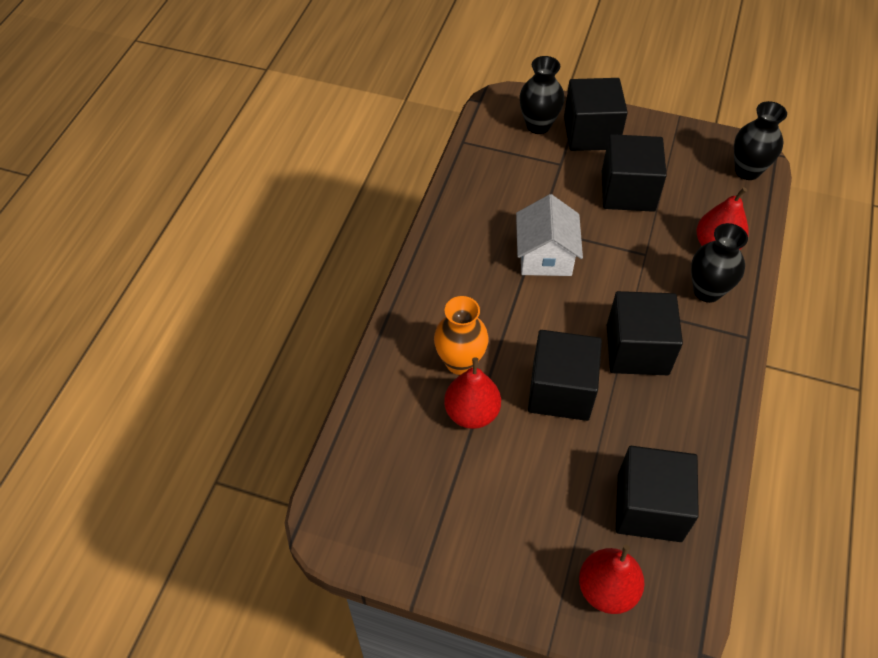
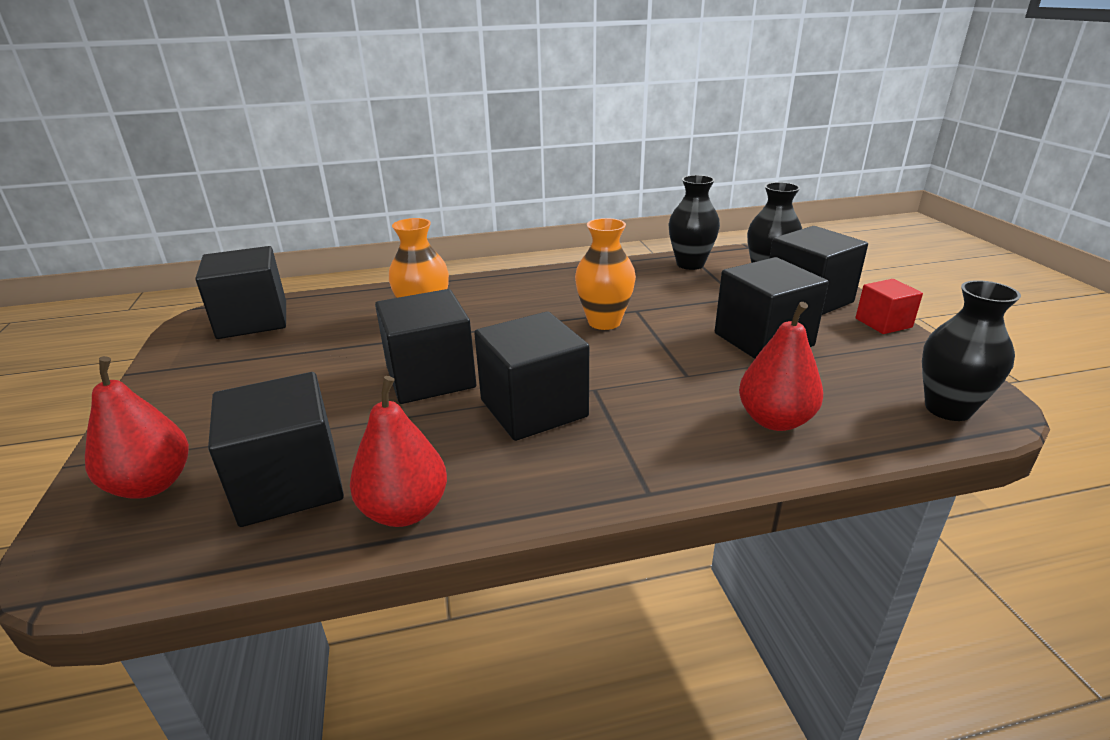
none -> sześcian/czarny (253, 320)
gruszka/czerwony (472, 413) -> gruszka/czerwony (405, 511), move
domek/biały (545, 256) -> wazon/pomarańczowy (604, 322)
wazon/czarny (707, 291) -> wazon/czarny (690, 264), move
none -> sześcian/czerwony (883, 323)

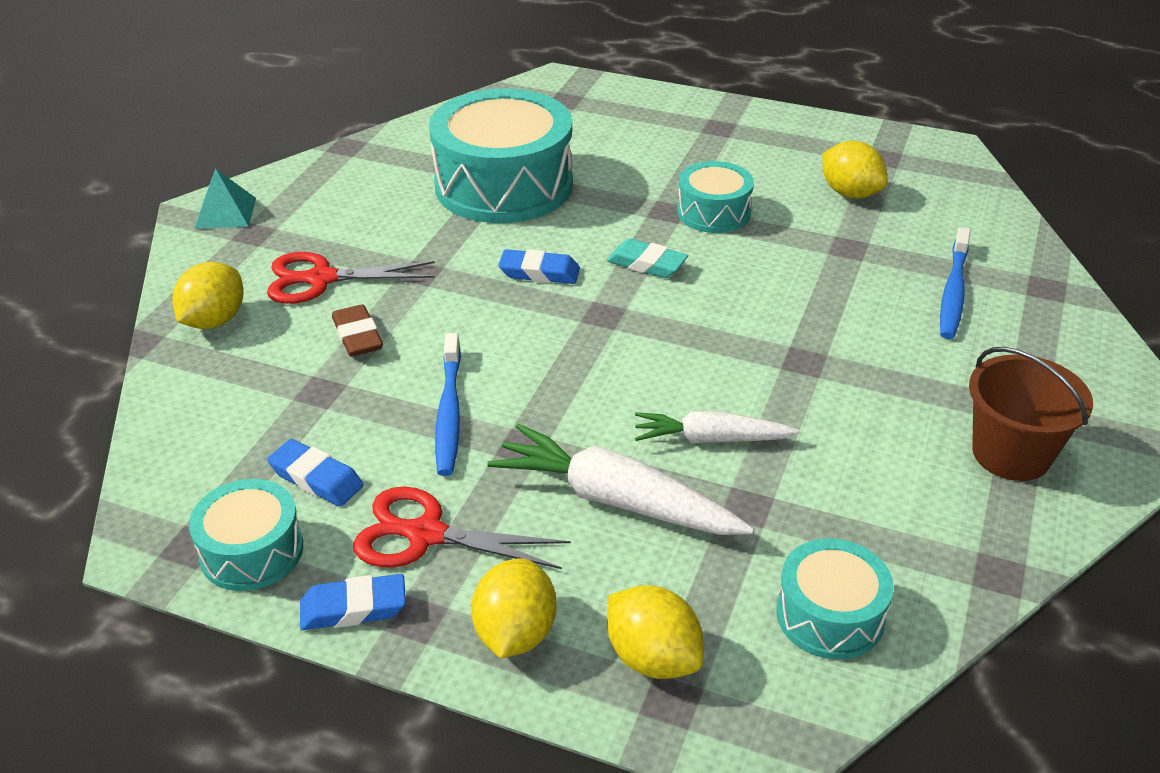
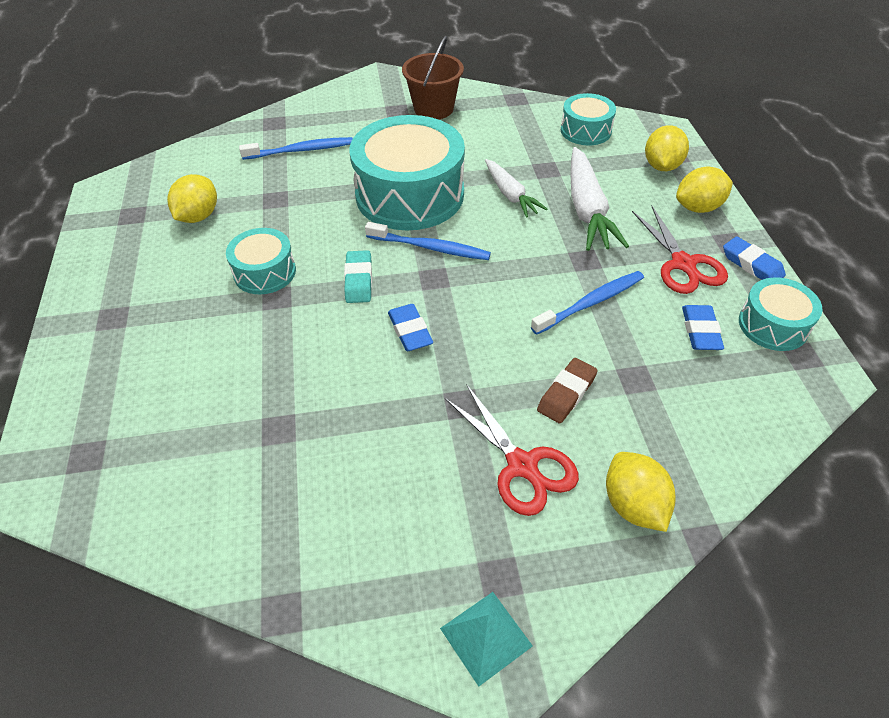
bęben/turkusowy (504, 185) -> bęben/turkusowy (410, 195), move
none -> szczoteczka do zębów/niebieski (430, 248)
cytryna/żółty (214, 320) -> cytryna/żółty (633, 505), 75 degrees clockwise

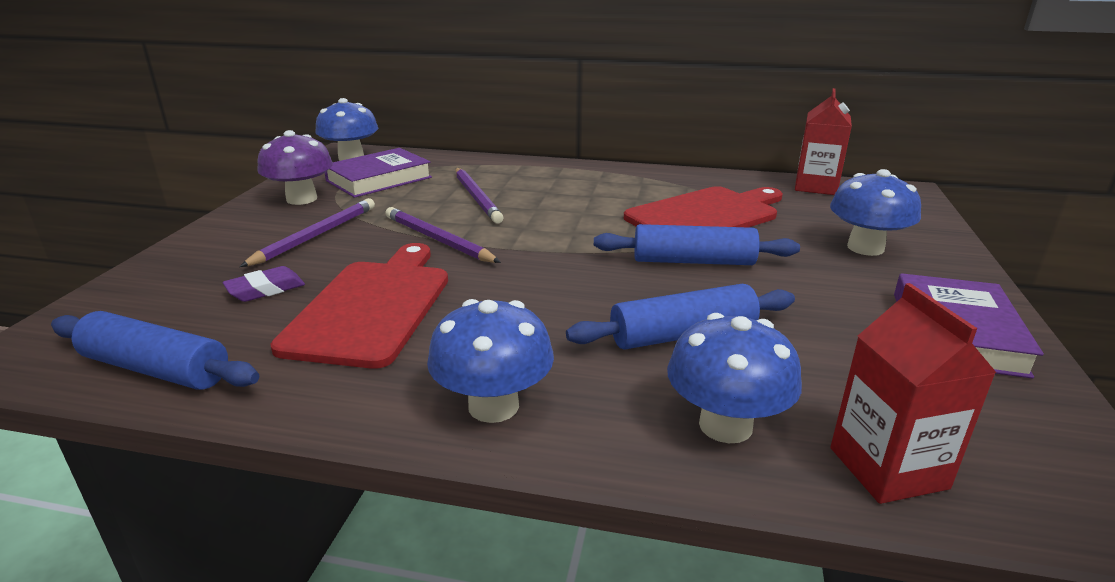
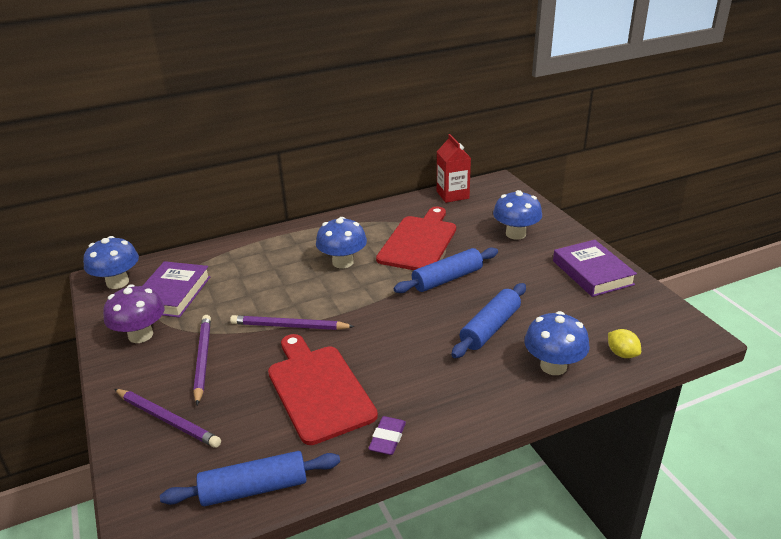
ołówek/fioletowy (476, 197) -> ołówek/fioletowy (167, 419), move
grzyb/niebieski (493, 406) -> grzyb/niebieski (343, 262), move
gumka do mazania/fioletowy (266, 289) -> gumka do mazania/fioletowy (387, 439), move
karton mleka/czerwony (888, 468) -> cytryna/żółty (622, 354)

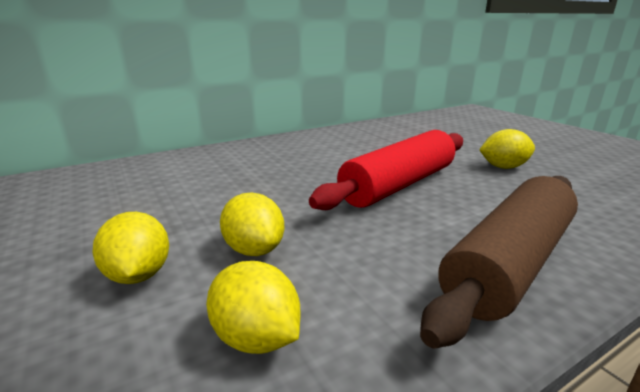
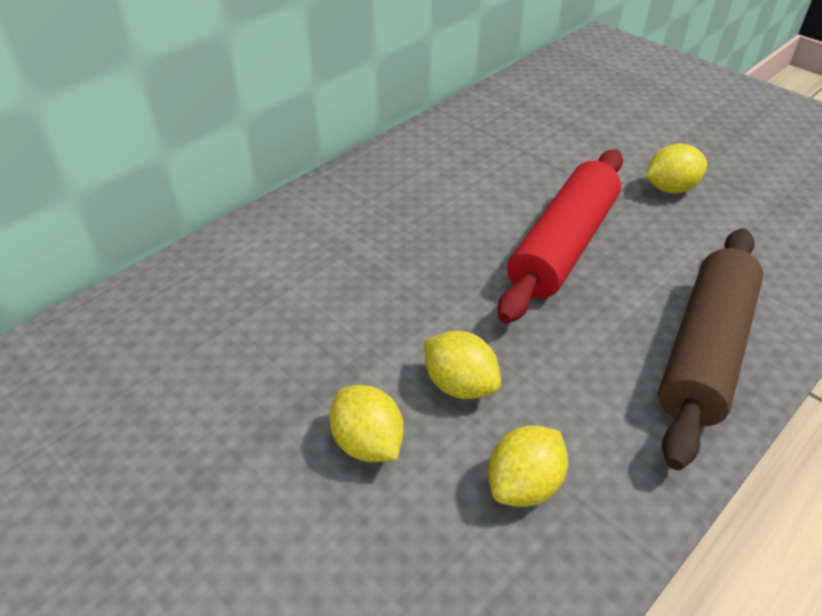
cytryna/żółty (256, 337) -> cytryna/żółty (524, 484), 75 degrees counterclockwise

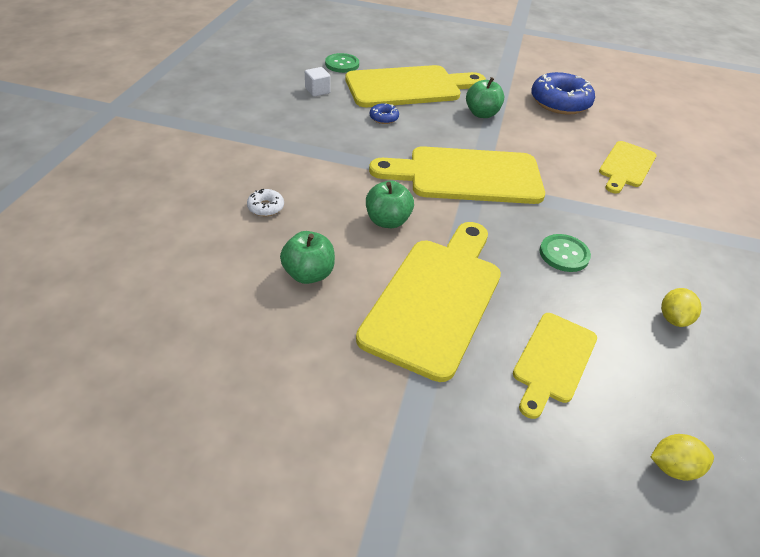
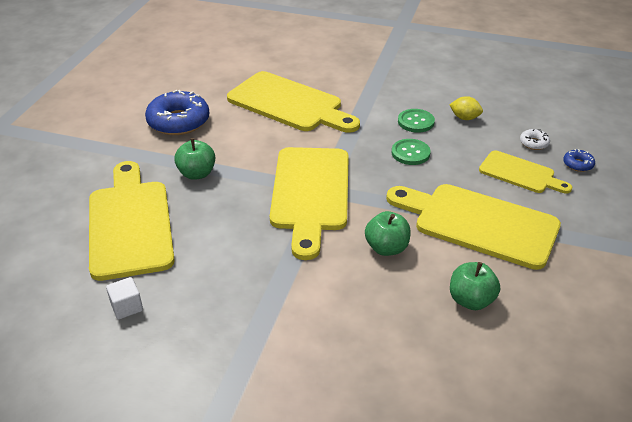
deska do krojenia/żółty (626, 166) -> deska do krojenia/żółty (289, 104), x1.77
guzik/zielony (342, 64) -> guzik/zielony (416, 122), move
donut/biały (266, 207) -> donut/biały (534, 143), move
donut/niebieski (384, 118) -> donut/niebieski (578, 164), move
cytryna/żółty (673, 467) -> none

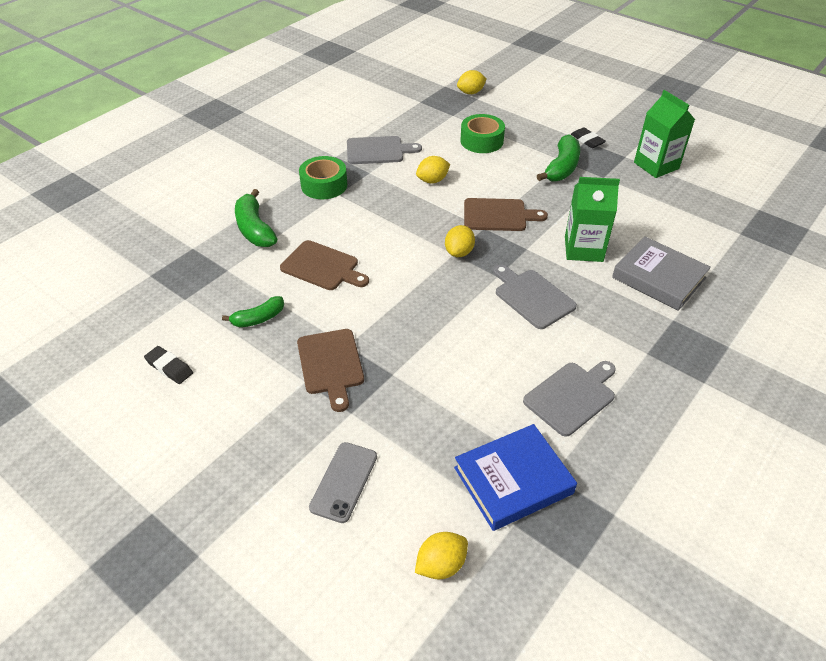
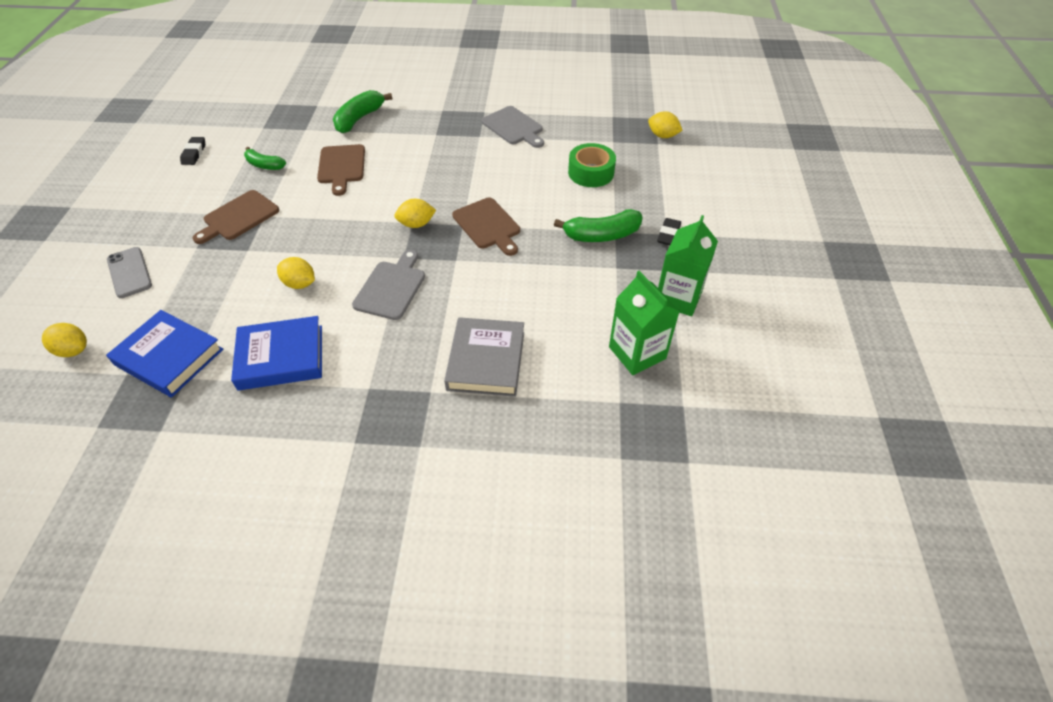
telefon/szary (344, 482) -> telefon/szary (129, 272), 75 degrees clockwise
deska do krojenia/szary (571, 396) -> książka/niebieski (281, 357)
cytryna/żółty (432, 180) -> cytryna/żółty (300, 284), move
karton mleka/zielony (583, 249) -> karton mleka/zielony (637, 353), move
taśma klejąca/zielony (324, 185) -> none

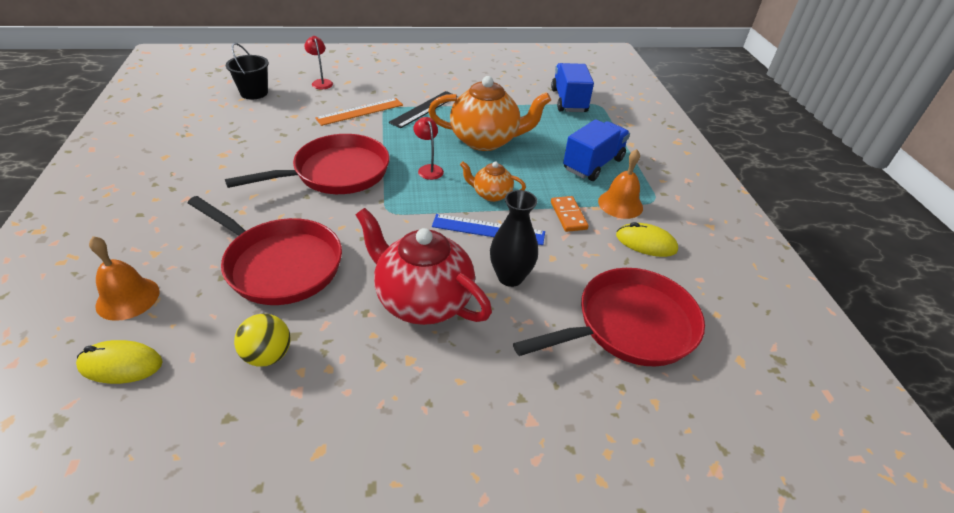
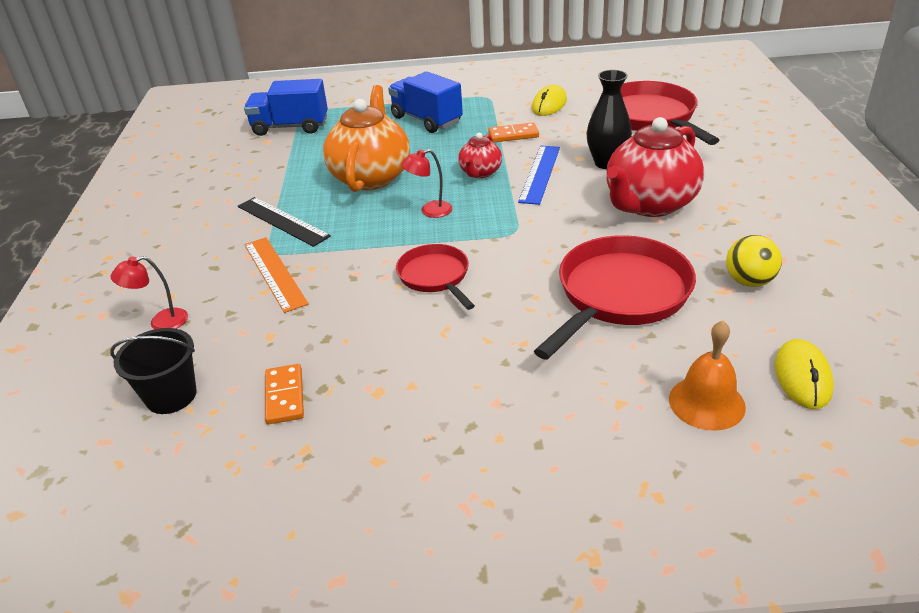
none -> kostka domina/pomarańczowy (284, 396)
patelnia/czerwony (336, 173) -> patelnia/czerwony (435, 277), x0.58
imbryk/pomarańczowy (491, 194) -> imbryk/czerwony (480, 173)
dzwonek/pomarańczowy (620, 204) -> none

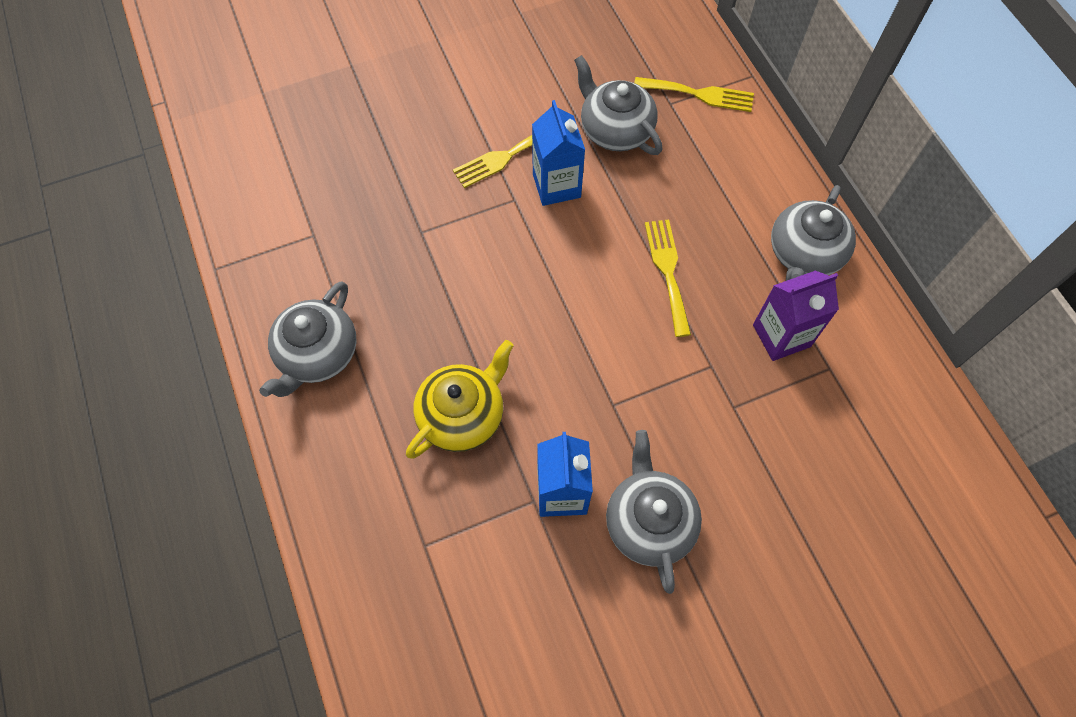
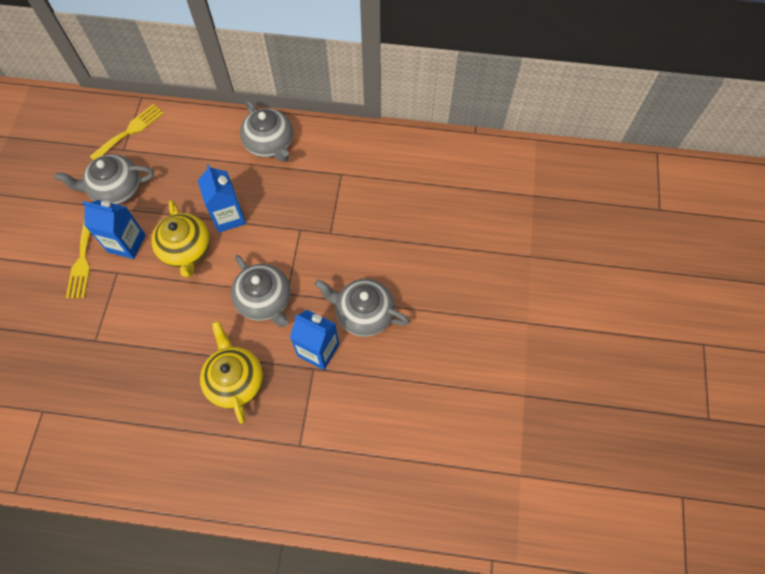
none -> imbryk/żółty (186, 250)
widelec/żółty (667, 271) -> karton mleka/niebieski (228, 217)
imbryk/szary (317, 354) -> imbryk/szary (265, 300), move
karton mleka/fioletowy (781, 336) -> none

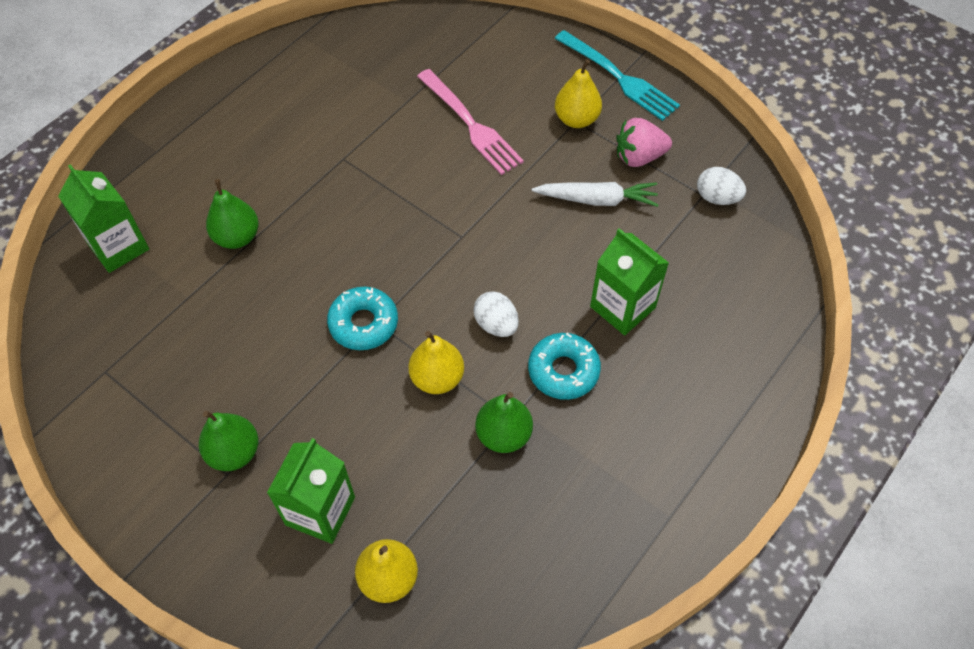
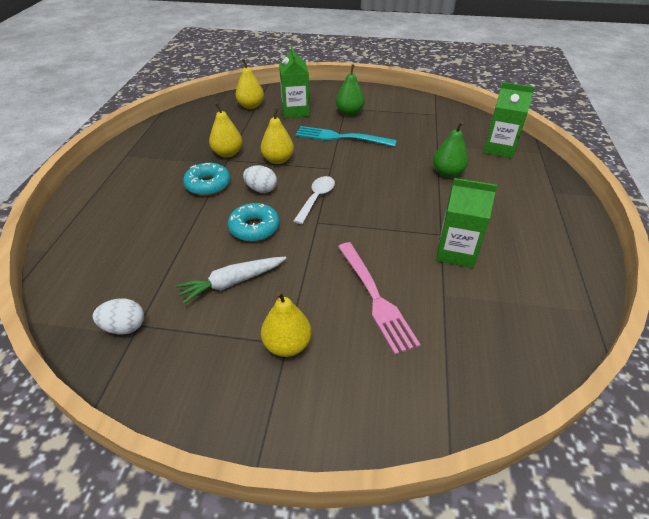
gruszka/zielony (503, 435) -> gruszka/żółty (227, 153)
donut/turkusowy (363, 323) -> donut/turkusowy (254, 228), move
none -> łyżka/biały (316, 198)
widelec/turkusowy (619, 77) -> widelec/turkusowy (341, 137), move
widelec/różowy (470, 124) -> widelec/różowy (375, 298), 135 degrees counterclockwise
karton mleka/zielony (622, 307) -> karton mleka/zielony (456, 252), move
truskawka/różowy (639, 157) -> none

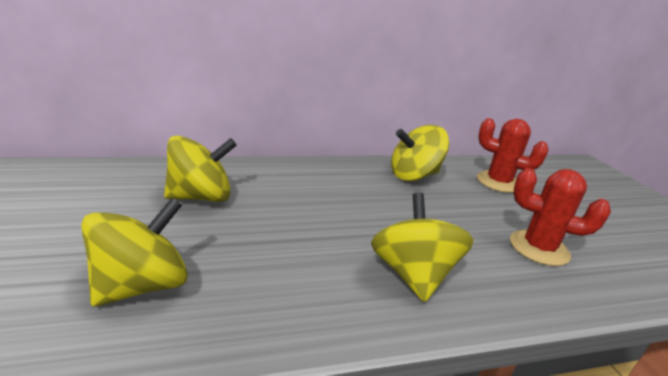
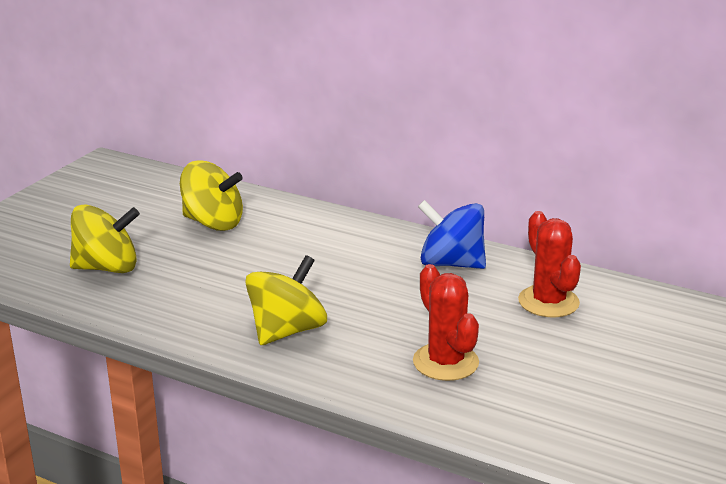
bączek/żółty (414, 175) -> bączek/niebieski (451, 263)

